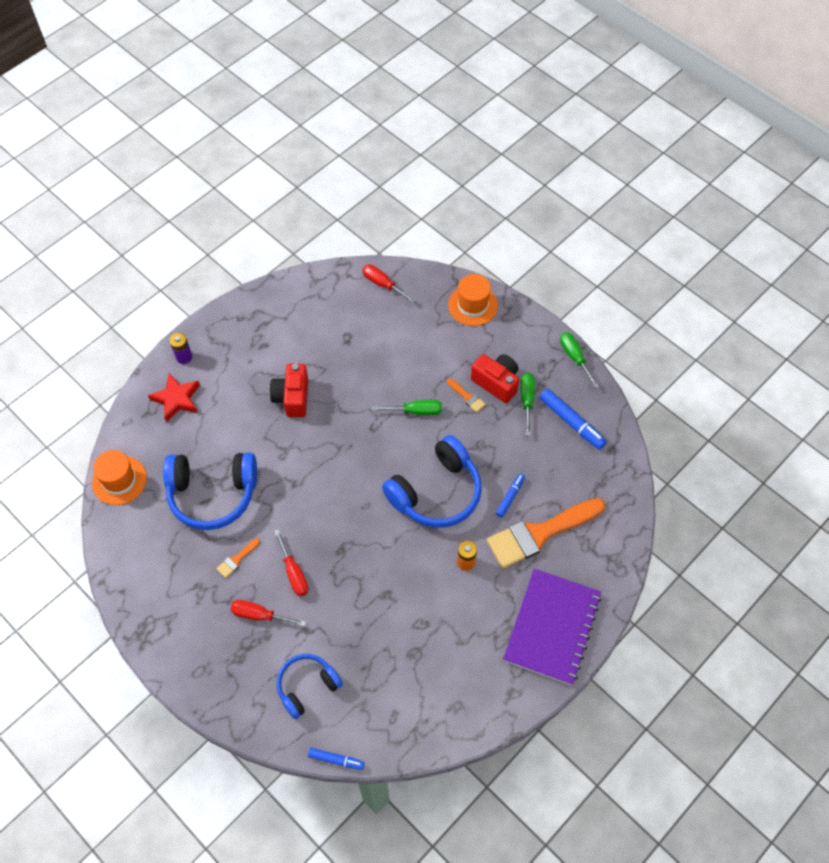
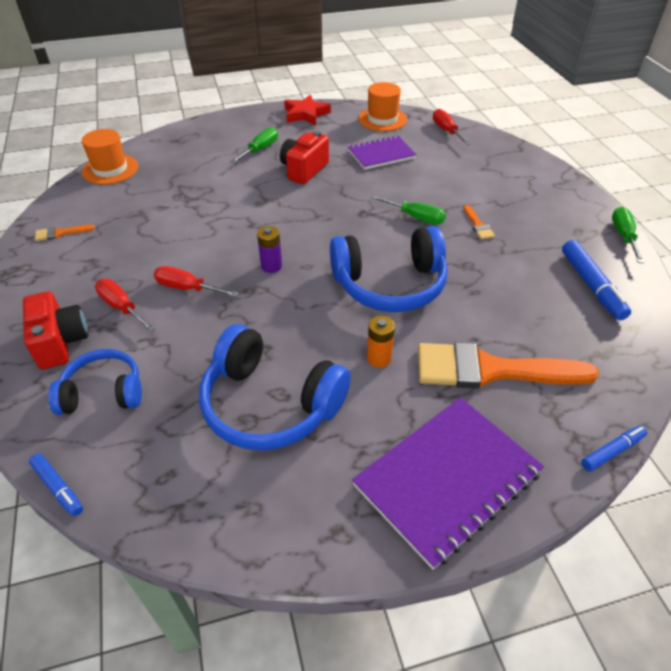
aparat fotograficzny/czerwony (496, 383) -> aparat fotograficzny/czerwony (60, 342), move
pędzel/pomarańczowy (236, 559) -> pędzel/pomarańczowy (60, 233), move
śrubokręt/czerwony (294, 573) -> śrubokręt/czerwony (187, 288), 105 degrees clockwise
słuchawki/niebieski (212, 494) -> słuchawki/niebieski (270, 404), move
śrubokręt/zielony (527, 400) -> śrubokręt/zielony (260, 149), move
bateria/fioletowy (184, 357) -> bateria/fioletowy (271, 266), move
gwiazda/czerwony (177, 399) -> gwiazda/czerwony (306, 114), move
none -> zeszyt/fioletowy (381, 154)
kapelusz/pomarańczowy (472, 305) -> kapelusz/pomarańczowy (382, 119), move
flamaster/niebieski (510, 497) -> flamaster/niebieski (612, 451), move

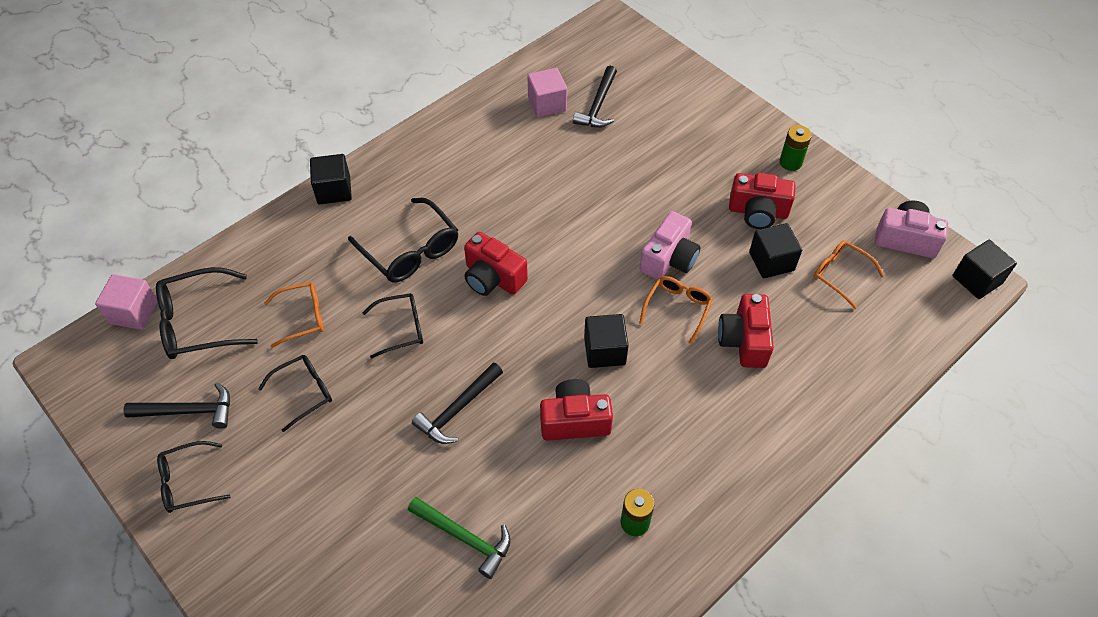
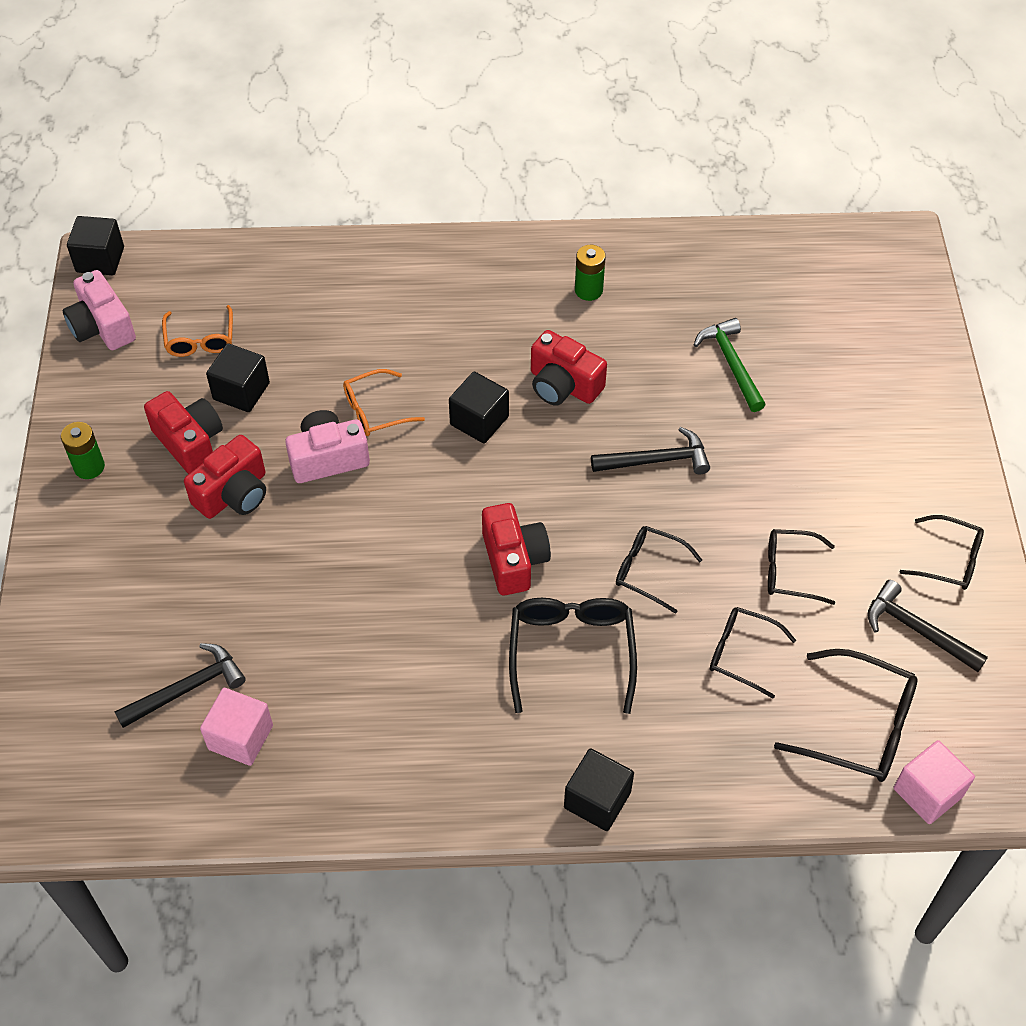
aparat fotograficzny/czerwony (744, 340) -> aparat fotograficzny/czerwony (233, 494), move
okulary/pomarańczowy (302, 317) -> okulary/czarny (741, 654)

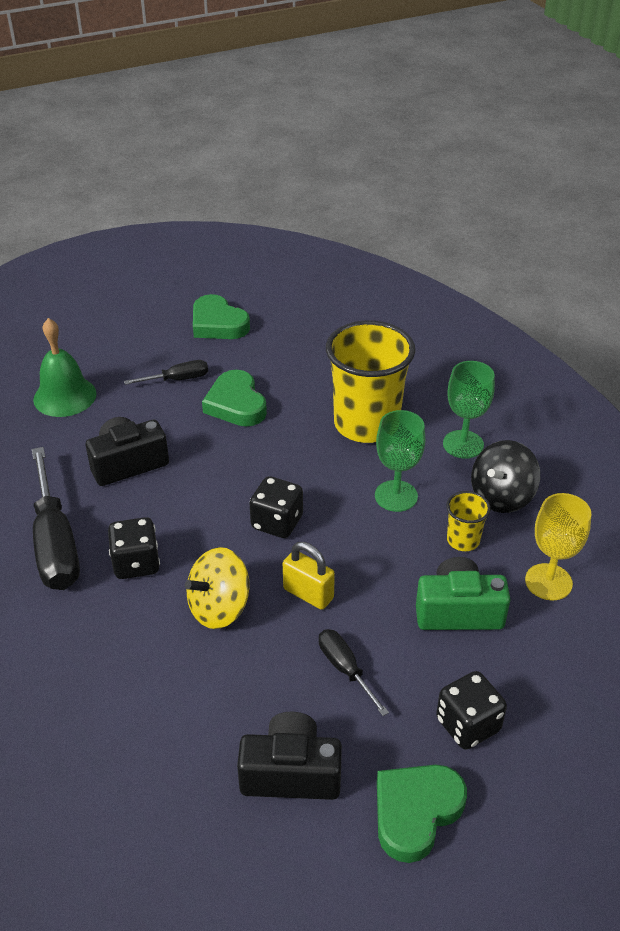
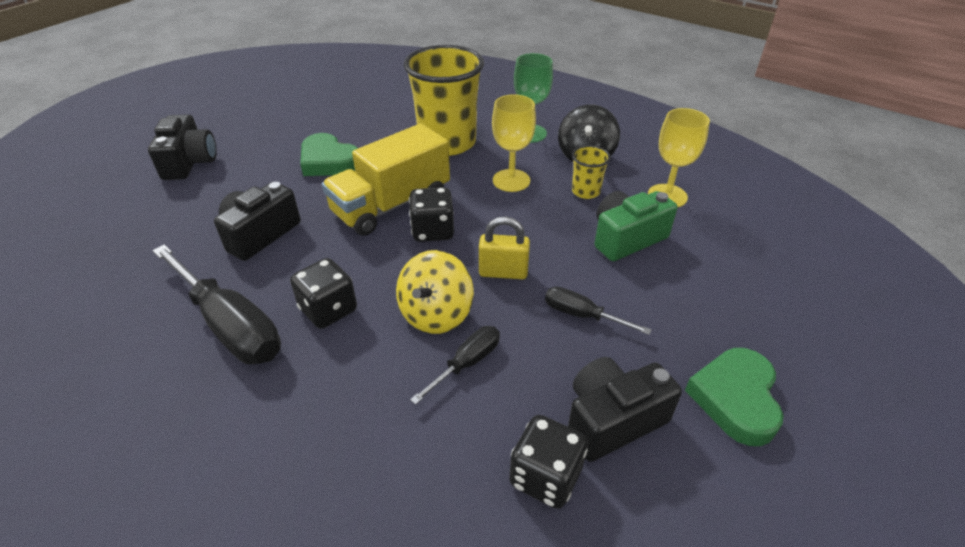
none -> aparat fotograficzny/czarny (190, 162)
none -> ciężarówka/żółty (391, 205)
śrubokręt/czarny (177, 379) -> śrubokręt/czarny (466, 364), move
kielich/zielony (396, 496) -> kielich/żółty (511, 180)
kostka do gry/czarny (467, 725) -> kostka do gry/czarny (545, 476), move
dzwonek/zielony (65, 396) -> none
serce/zielony (218, 324) -> none

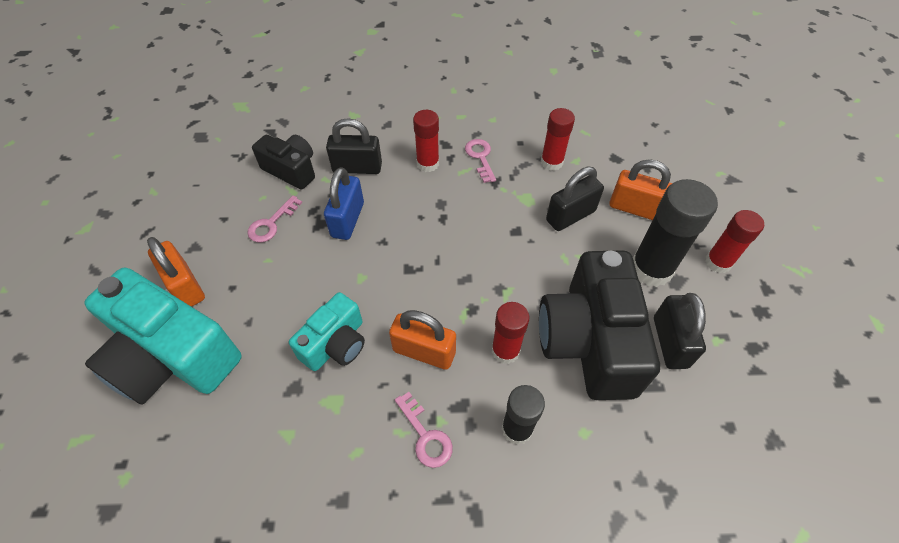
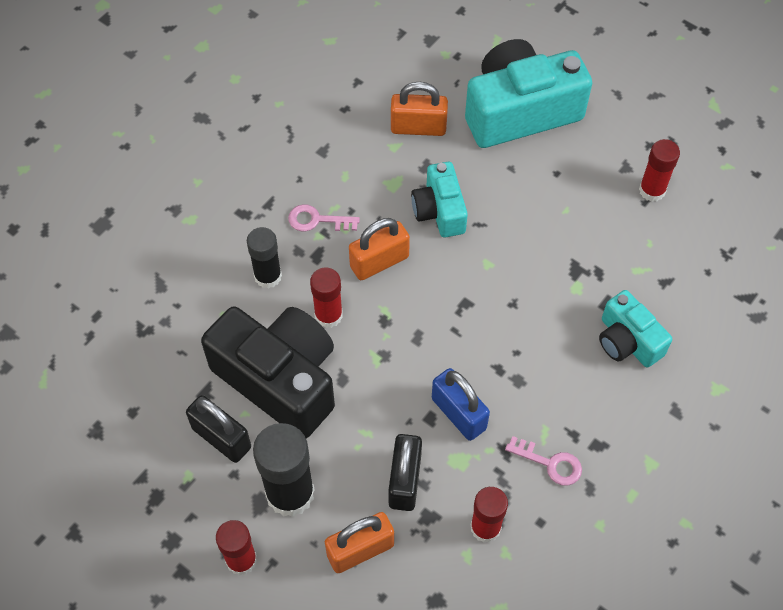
kłódka/pomarańczowy (185, 286) -> kłódka/pomarańczowy (418, 127), move
kłódka/niebieski (347, 220) -> kłódka/niebieski (458, 413), move
kłódka/czarny (357, 168) -> aparat fotograficzny/turkusowy (627, 341)
klej w sztyfcie/czerwony (428, 164) -> klej w sztyfcie/czerwony (652, 190), move
klucz/różowy (271, 223) -> none
aparat fotograficzny/czarny (291, 170) -> none

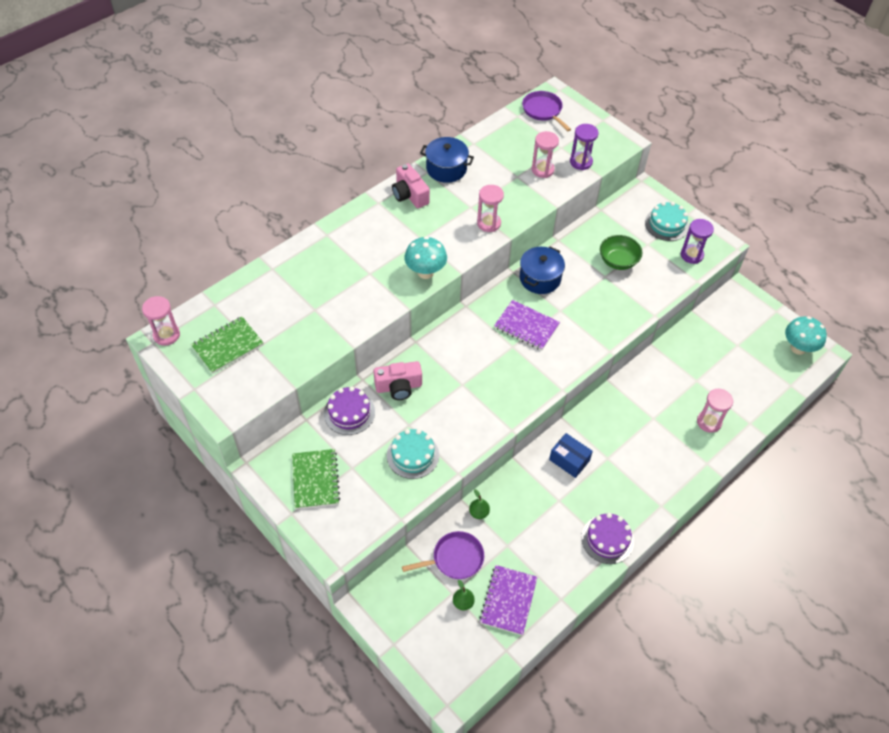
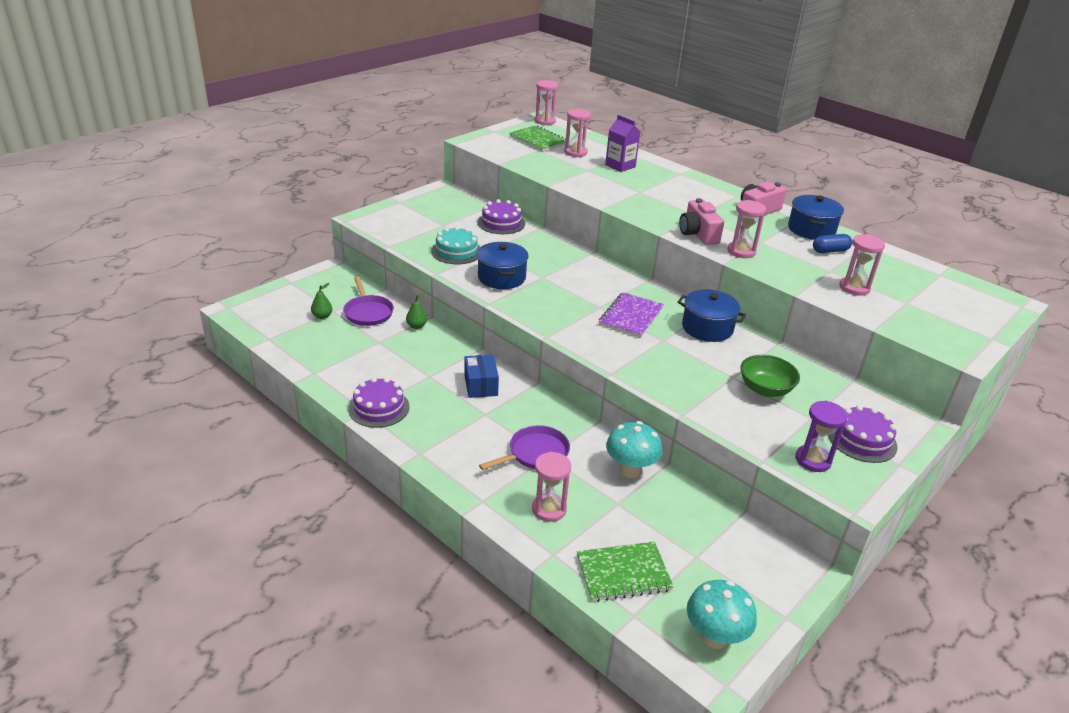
pudełko/niebieski (569, 460) -> pudełko/niebieski (481, 385), 45 degrees counterclockwise
none -> garnek/niebieski (501, 277)
patelnia/fioletowy (543, 111) -> patelnia/fioletowy (535, 453), move
none -> klepsydra/różowy (575, 152)
zeszyt/zielony (315, 480) -> zeszyt/zielony (623, 573), move
none -> karton mleka/fioletowy (620, 166)
grzyb/turkusowy (425, 272) -> grzyb/turkusowy (630, 470), move
aparat fotograficzny/różowy (398, 387) -> aparat fotograficzny/różowy (698, 234), move
none -> kapsułka/niebieski (830, 251)
tort/turkusowy (666, 224) -> tort/fioletowy (862, 440)
zeszyt/fioletowy (508, 600) -> none
klepsydra/fioletowy (581, 162) -> none

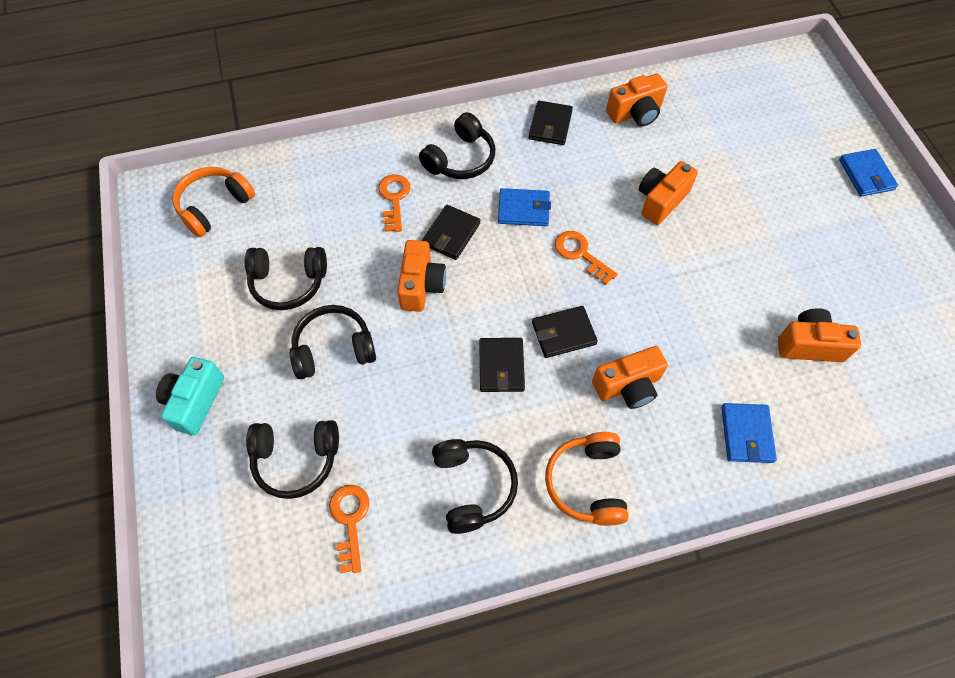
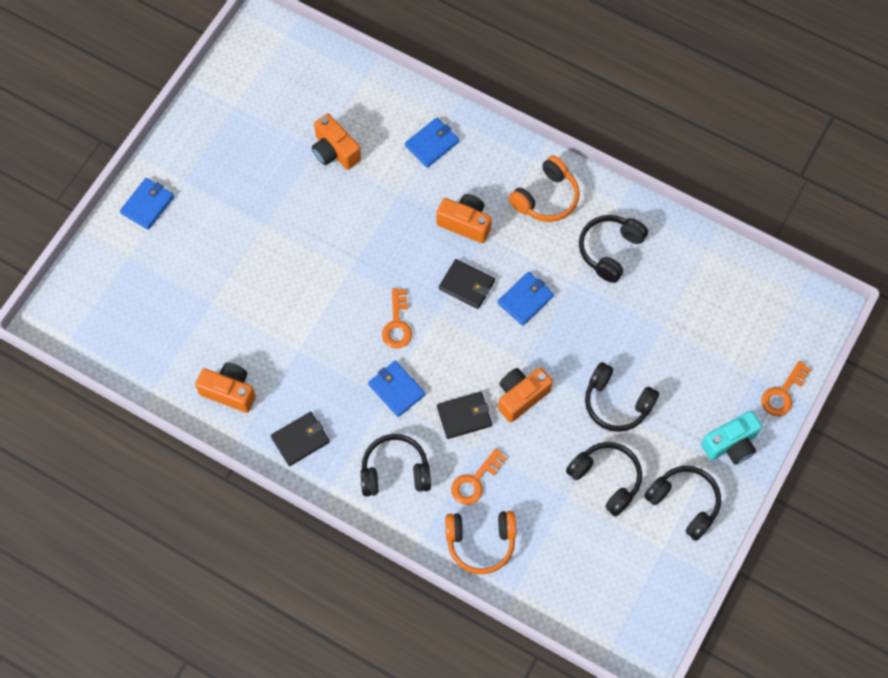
słuchawki/pomarańczowy (214, 206) -> słuchawki/pomarańczowy (480, 542), move
portfel/czarny (501, 366) -> portfel/niebieski (525, 299)
słuchawki/czarny (296, 459) -> słuchawki/czarny (684, 503), move
klucz/pomarańczowy (350, 521) -> klucz/pomarańczowy (783, 393), move
aparat fotograficzny/pomarańczowy (661, 201) -> none

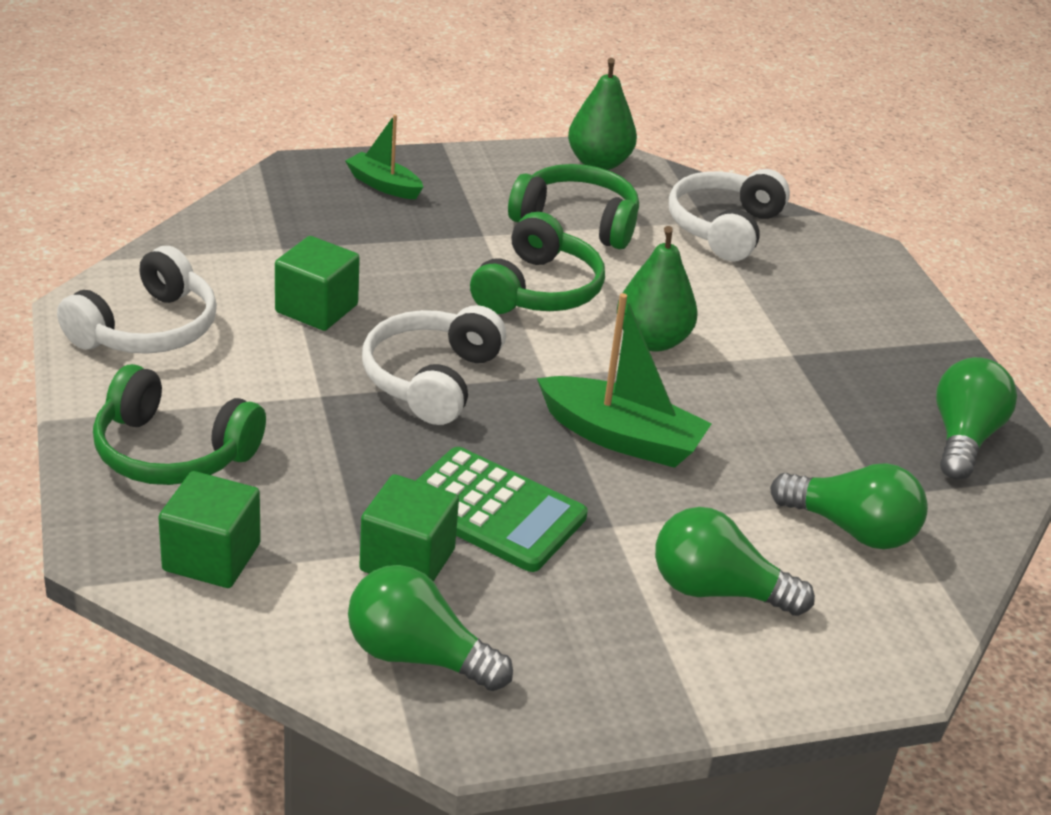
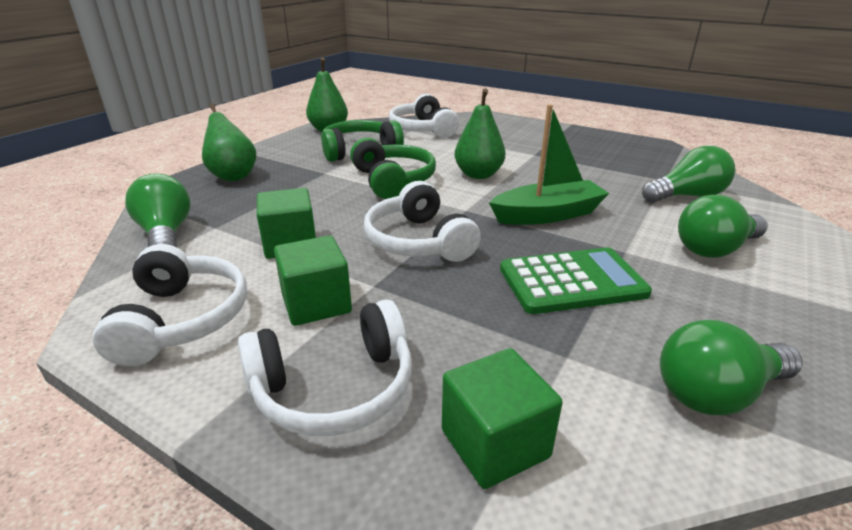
żarówka/zielony (963, 438) -> żarówka/zielony (166, 235), move
łódka/zielony (384, 185) -> gruszka/zielony (233, 176)
słuchawki/zielony (173, 451) -> słuchawki/biały (334, 387)
sześcian/zielony (407, 560) -> sześcian/zielony (316, 303), move

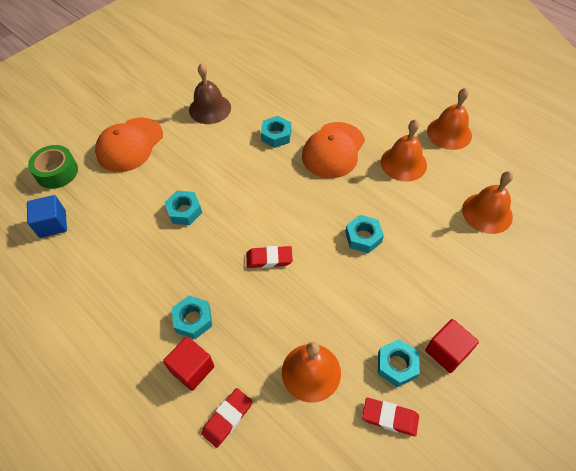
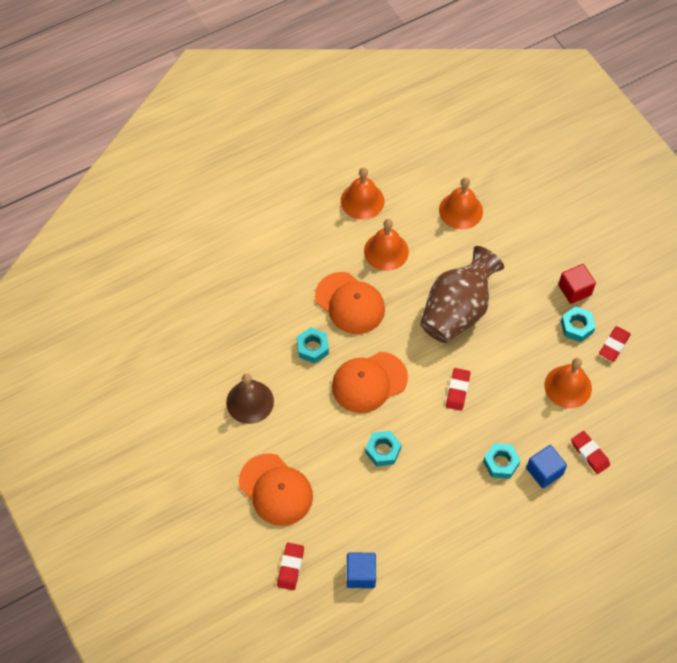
taśma klejąca/zielony (57, 172) -> gumka do mazania/czerwony (290, 567)
none -> czapka/pomarańczowy (369, 382)
nakrętka/turkusowy (363, 237) -> wazon/brązowy (457, 311)
sześcian/czerwony (192, 369) -> sześcian/niebieski (544, 471)

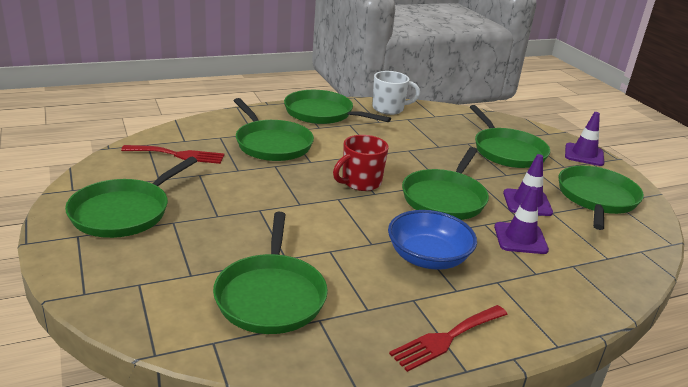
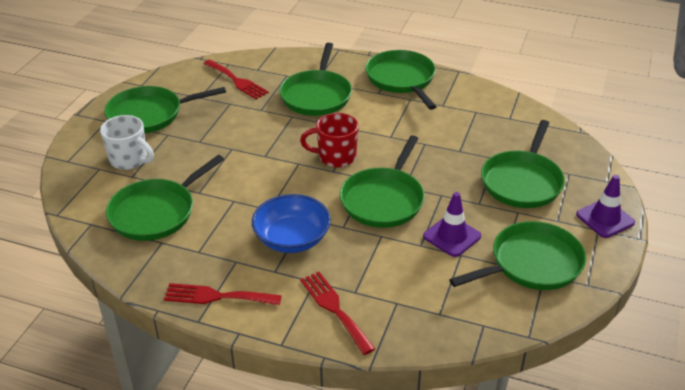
kubek/biały (389, 109) -> kubek/biały (129, 160), move
none -> widelec/czerwony (334, 309)
patelnia/zielony (445, 198) -> patelnia/zielony (383, 200), 45 degrees counterclockwise
pachołek/fioletowy (520, 238) -> none

